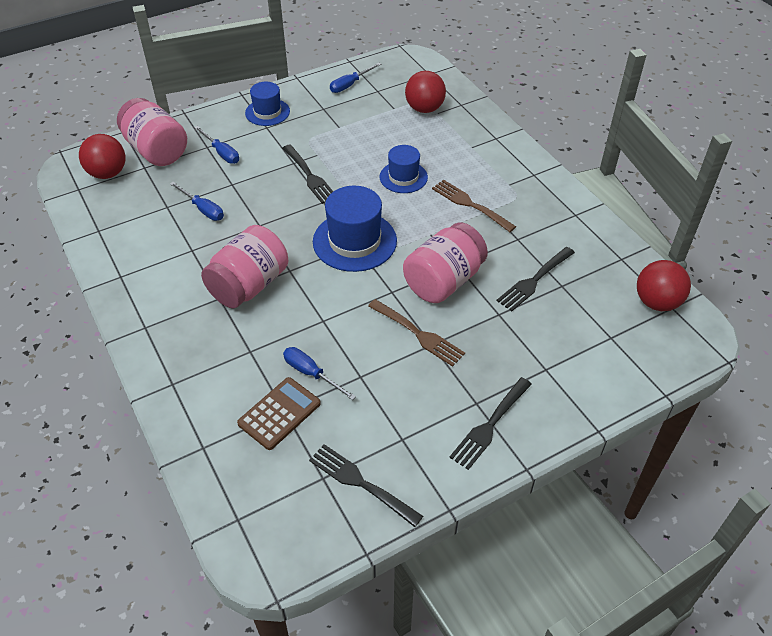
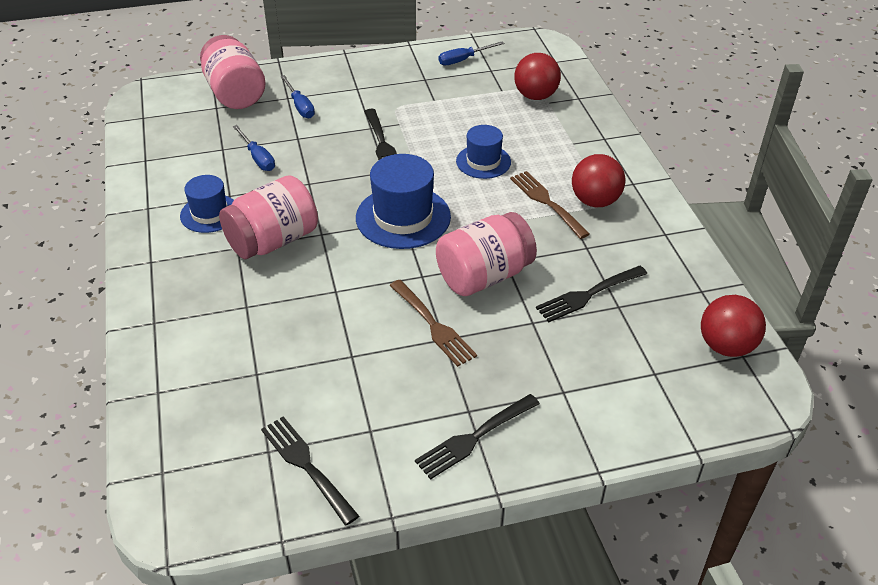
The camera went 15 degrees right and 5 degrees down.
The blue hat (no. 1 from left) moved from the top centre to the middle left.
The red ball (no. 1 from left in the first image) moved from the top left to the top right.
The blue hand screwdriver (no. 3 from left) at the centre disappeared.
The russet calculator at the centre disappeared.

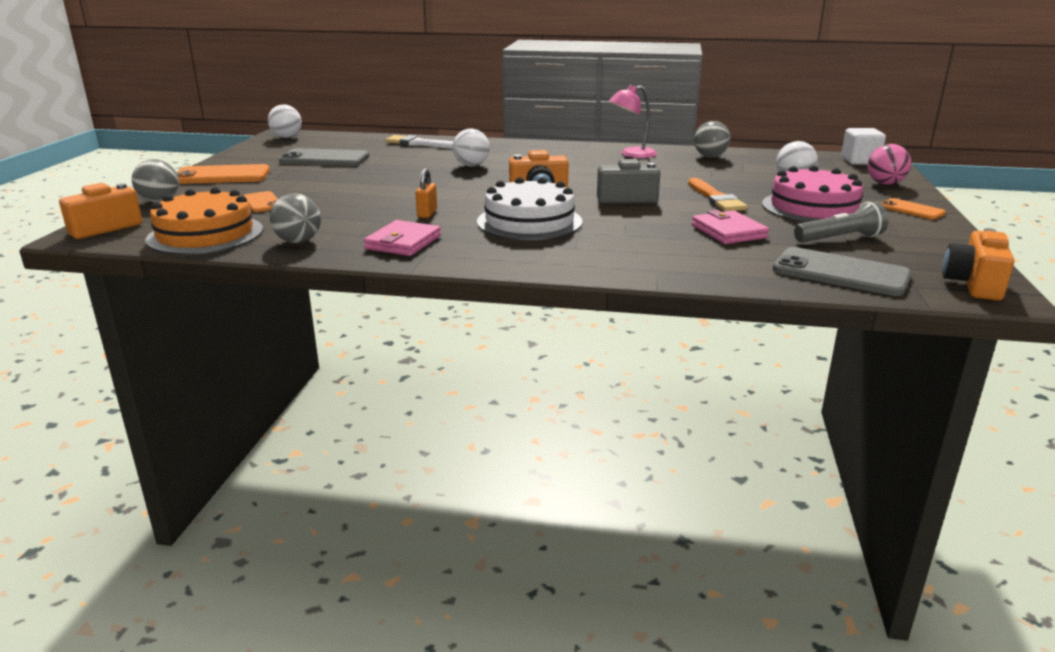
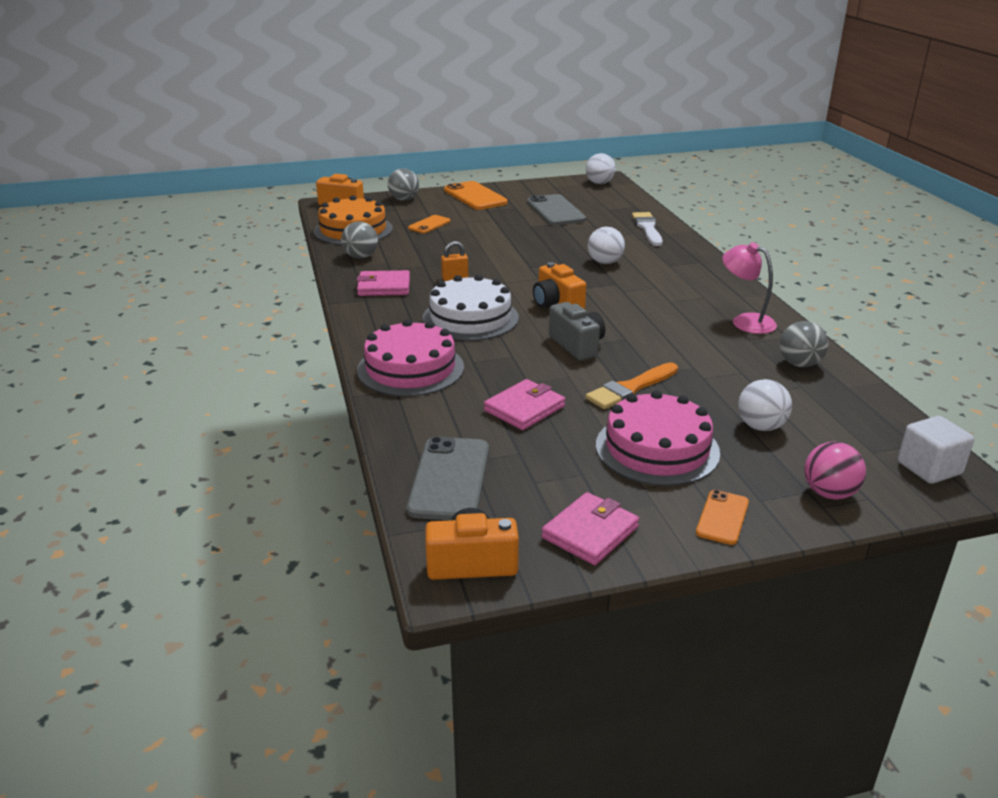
The camera went 65 degrees right and 5 degrees up.
The gray flashlight at the middle right disappeared.
The rose-pink cake (no. 1 from left) at the centre appeared.
The rose-pink wallet (no. 3 from left) at the centre appeared.

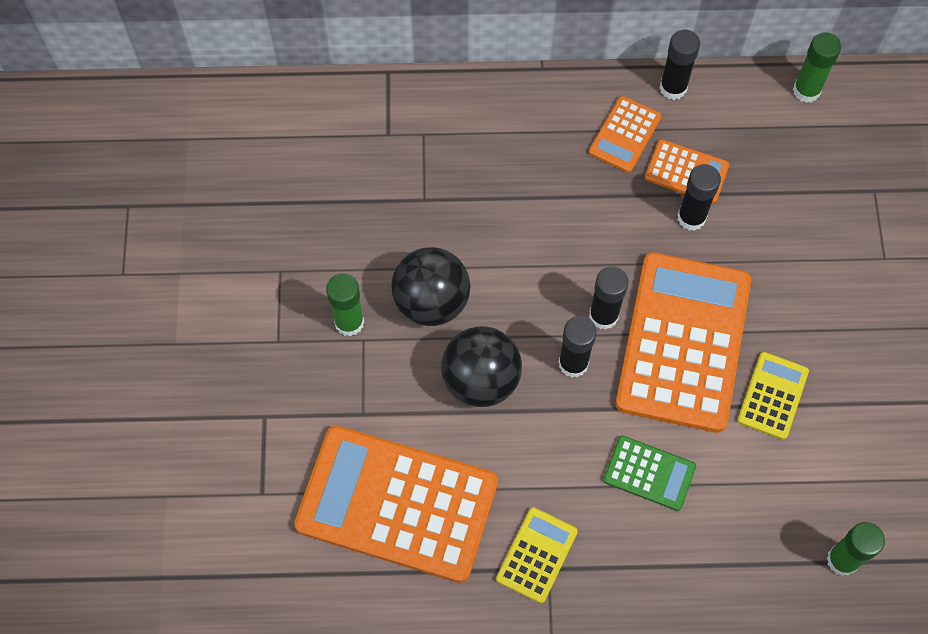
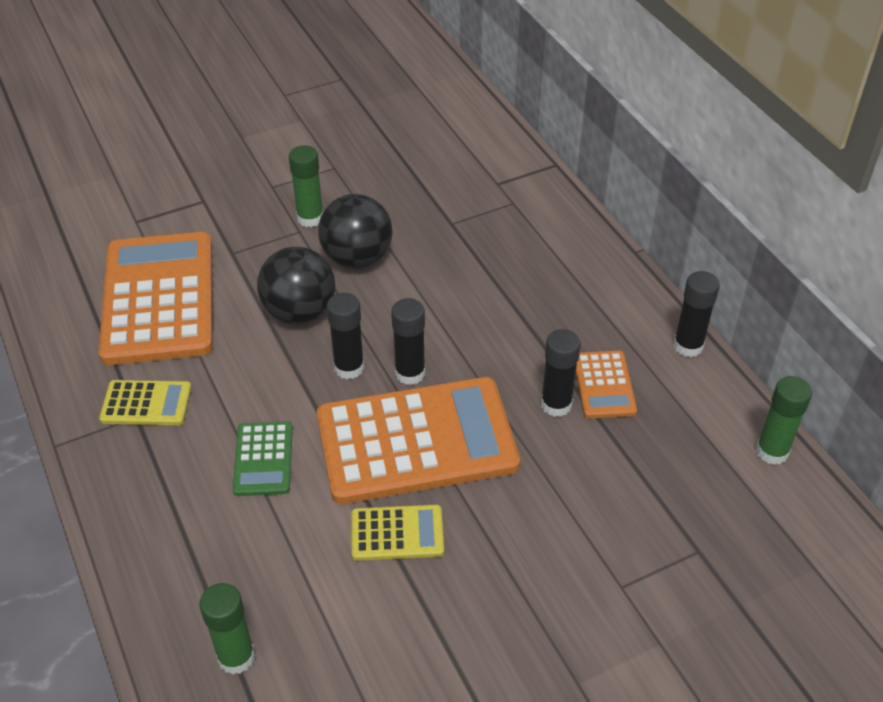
The camera went 65 degrees right and 20 degrees down.
The orange-coloured calculator (no. 2 from left) at the top right disappeared.

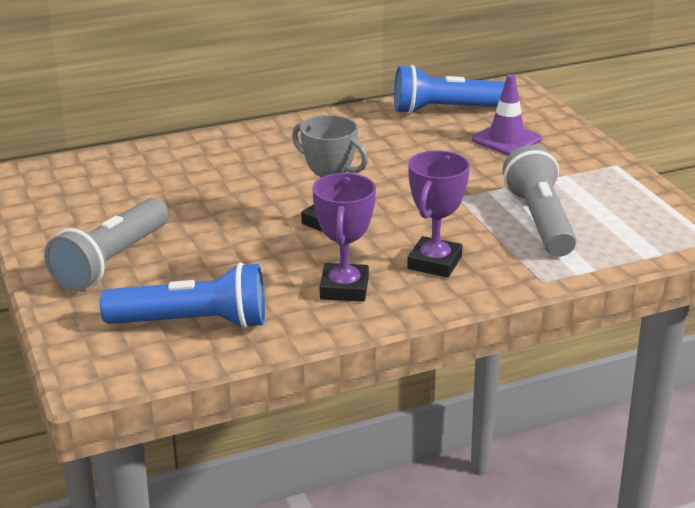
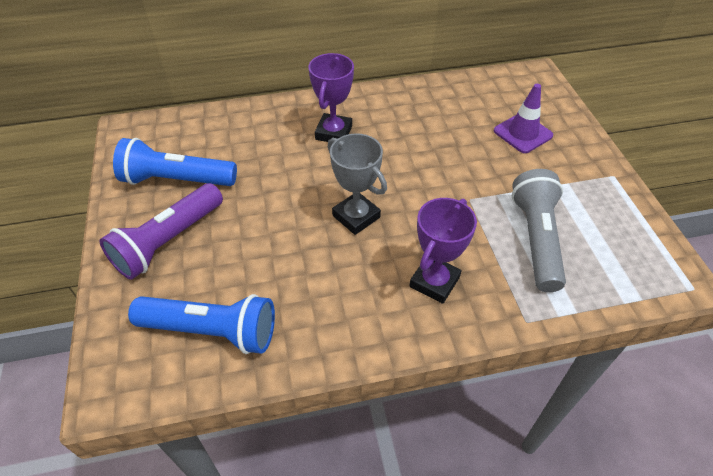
The camera went 10 degrees right and 20 degrees up.
The blue flashlight (no. 2 from left in the first image) moved from the top centre to the middle left.
The royal purple prize cup (no. 1 from left) moved from the centre to the top centre.
The gray flashlight (no. 1 from left) at the middle left became the royal purple flashlight at the middle left.

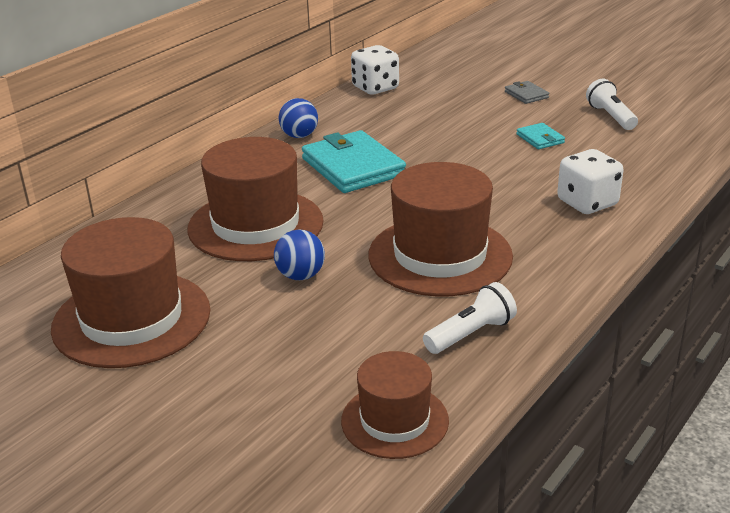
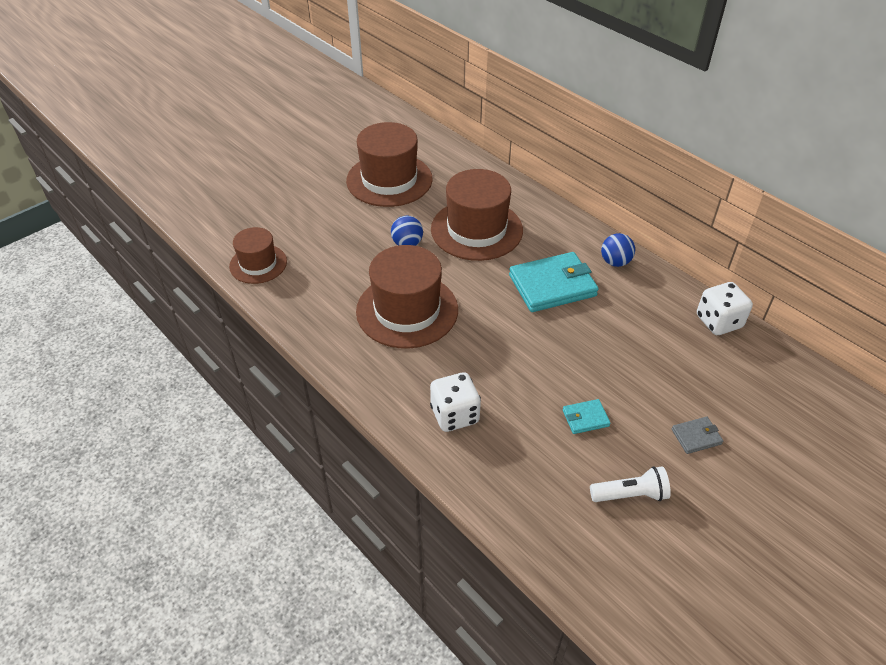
The camera went 100 degrees right and 15 degrees up.
The snow-white flashlight (no. 1 from left) at the centre disappeared.

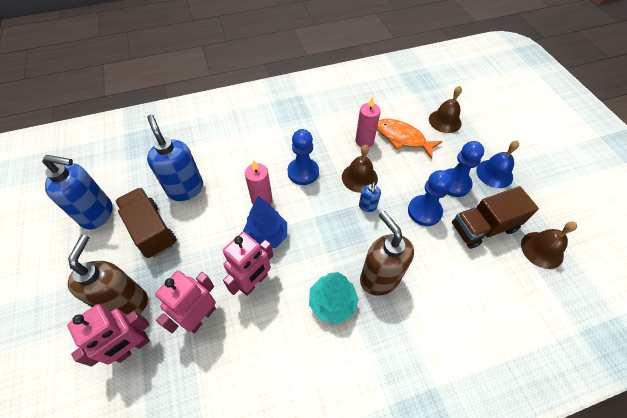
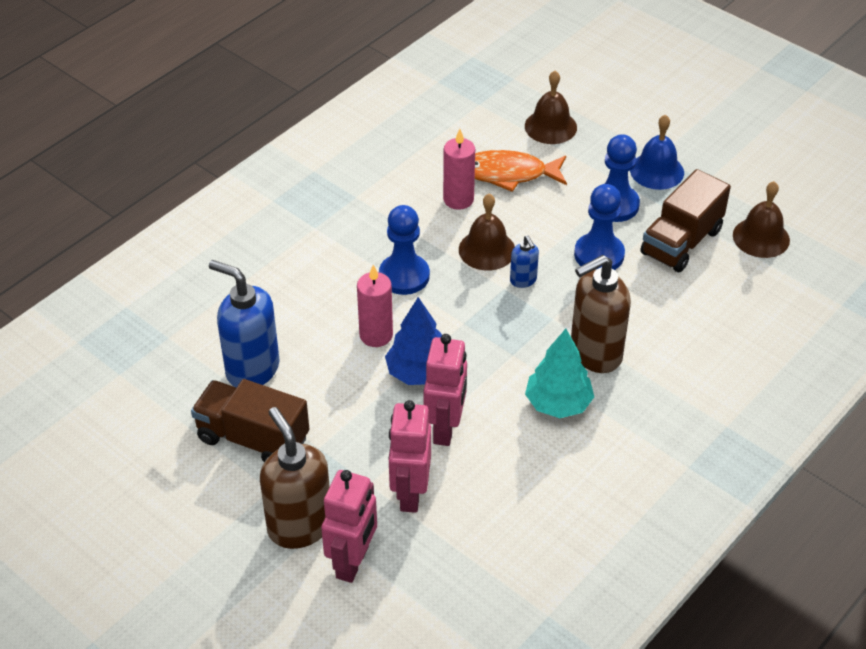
The camera went 30 degrees left and 10 degrees down.
The blue pump bottle (no. 1 from left) at the middle left disappeared.
The russet pump bottle (no. 2 from left) at the centre turned 60 degrees counterclockwise.

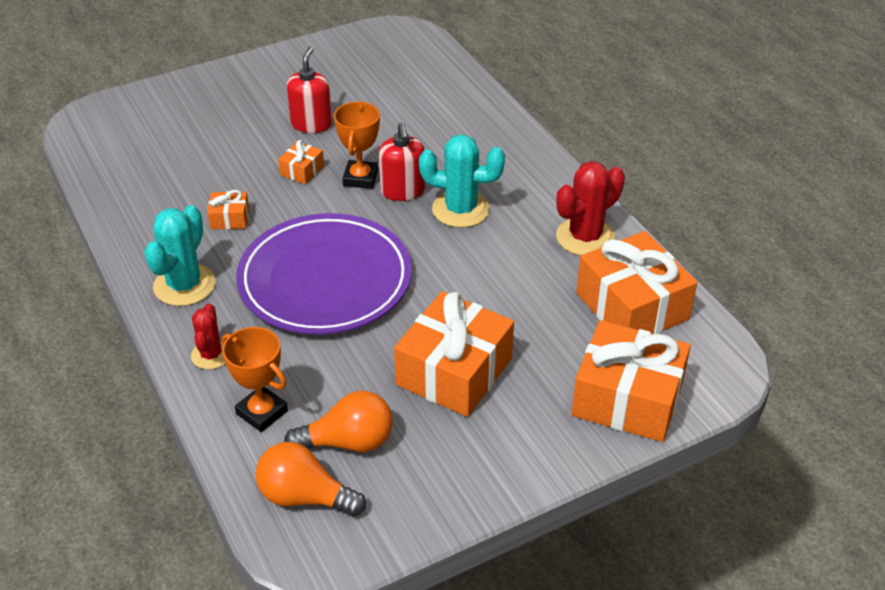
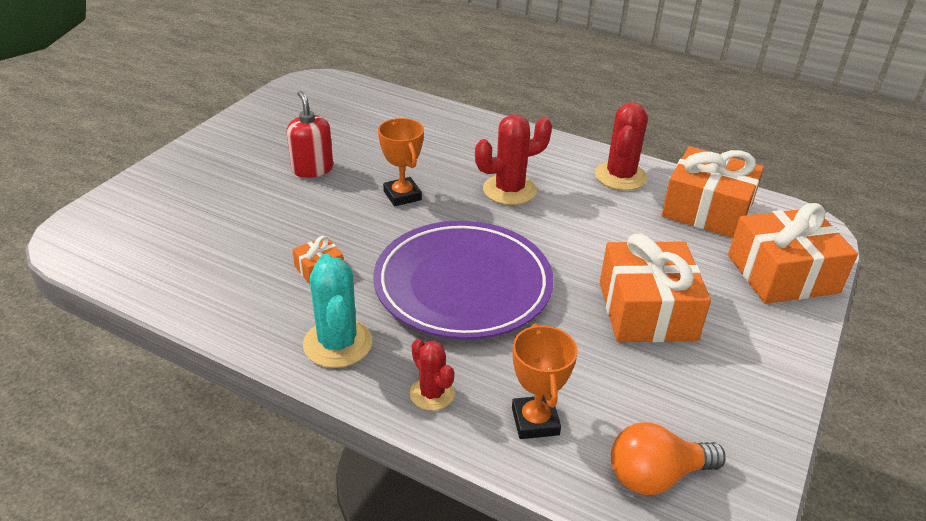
The camera went 35 degrees left and 5 degrees down.
The red pump bottle (no. 2 from left) at the top centre disappeared.
The teal prickly plant (no. 2 from left) at the top centre became the red prickly plant (no. 2 from left) at the top centre.
The orange-coloured wrapped gift (no. 2 from left) at the top centre disappeared.
The orange-coloured prize cup (no. 1 from left in the first image) at the middle left turned 75 degrees clockwise.
The orange-coloured lightbulb (no. 2 from left) at the bottom centre disappeared.

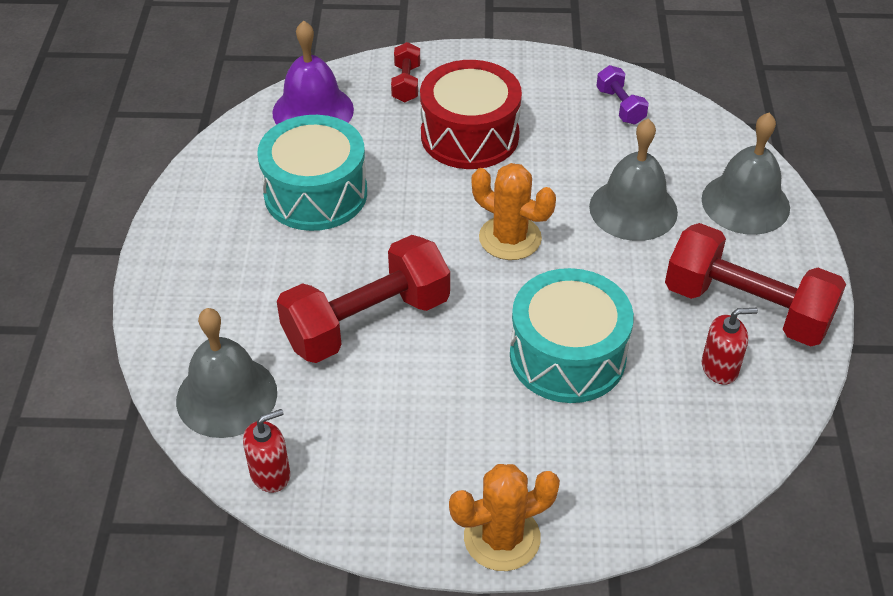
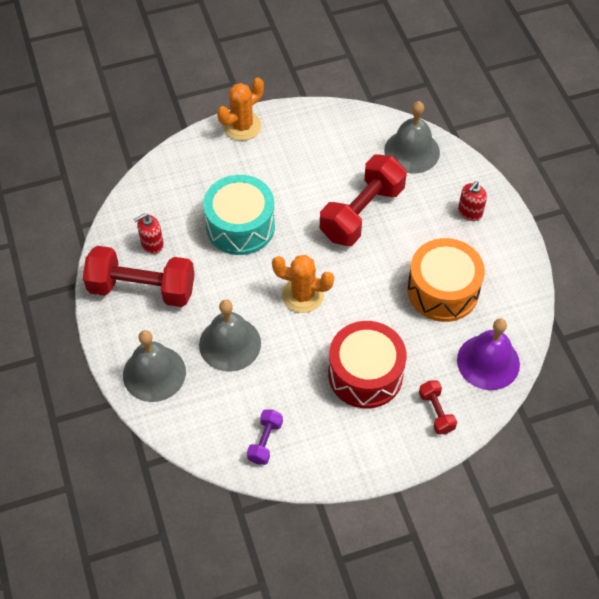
The camera went 160 degrees right and 10 degrees up.
The royal purple dumbbell at the top right turned 60 degrees clockwise.
The teal drum (no. 1 from left) at the top centre became the orange-coloured drum at the middle right.
The red pump bottle (no. 1 from left in the first image) moved from the bottom left to the middle right.

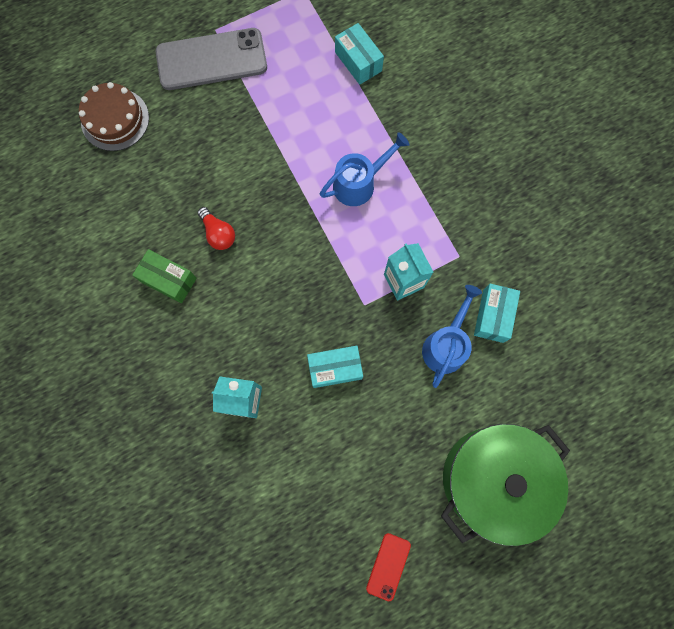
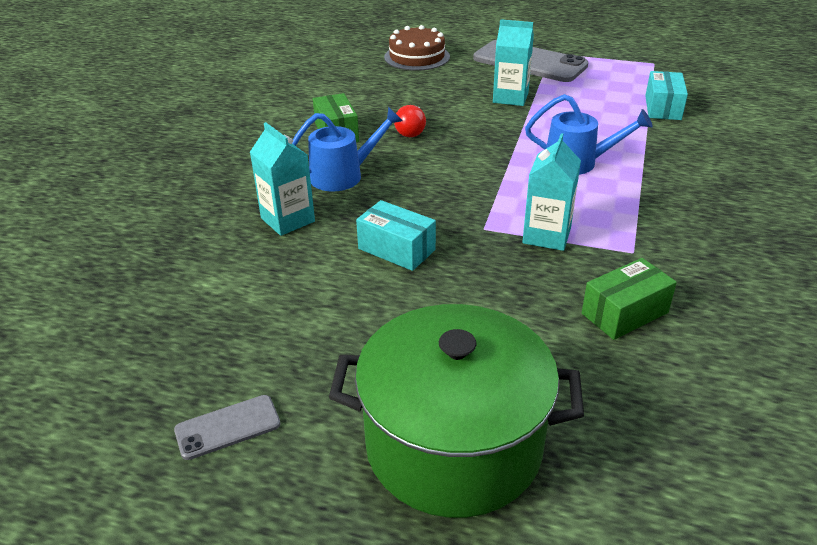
The camera went 45 degrees right and 40 degrees down.
The teal box (no. 3 from left) at the middle right became the green box (no. 2 from left) at the middle right.
The blue watering pot (no. 2 from left in the first image) moved from the middle right to the top centre.
The red mobile phone at the bottom centre became the gray mobile phone (no. 1 from left) at the bottom left.
The teal juice carton (no. 2 from left) at the top centre appeared.

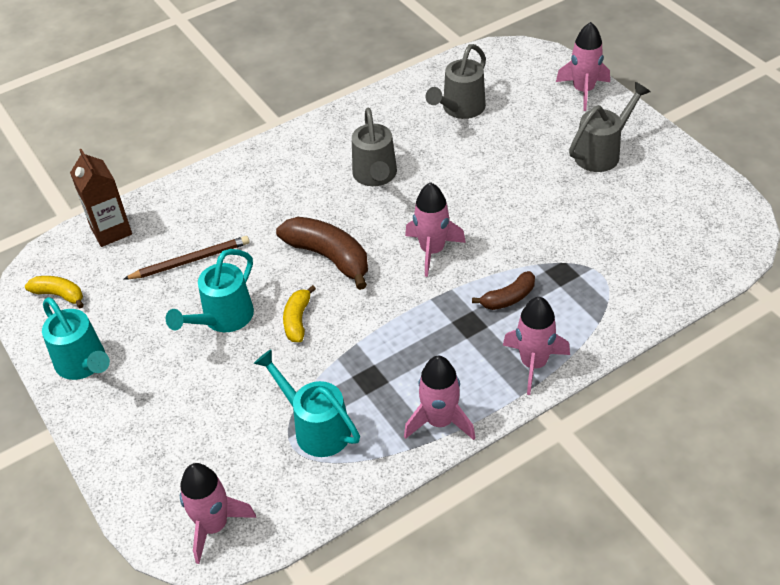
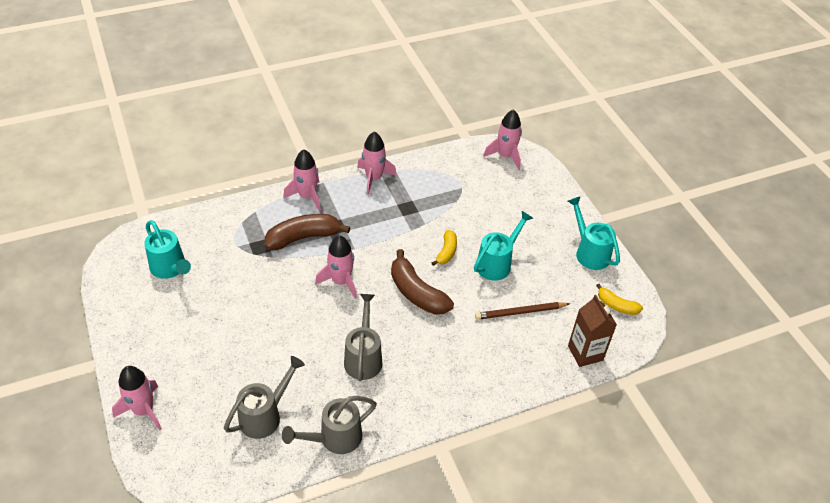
The camera went 175 degrees left and 0 degrees up.
The gray watering pot (no. 3 from left in the first image) moved from the top right to the bottom centre.
The russet toy banana (no. 2 from left in the first image) at the centre changed to 1.76 times the size.
The teal watering pot (no. 3 from left in the first image) moved from the bottom centre to the middle left.

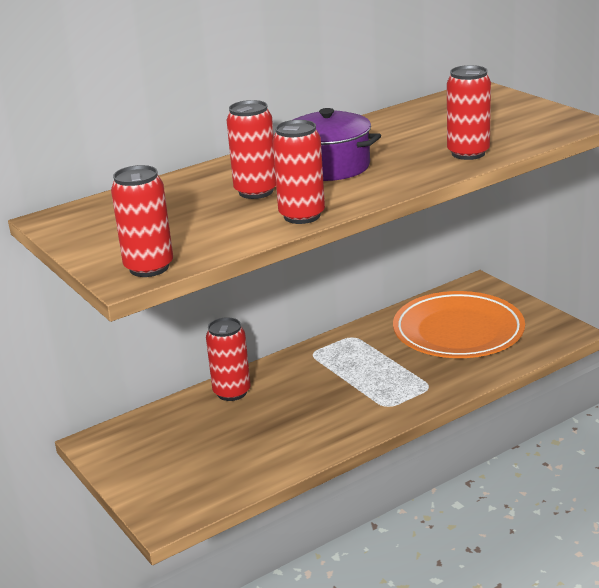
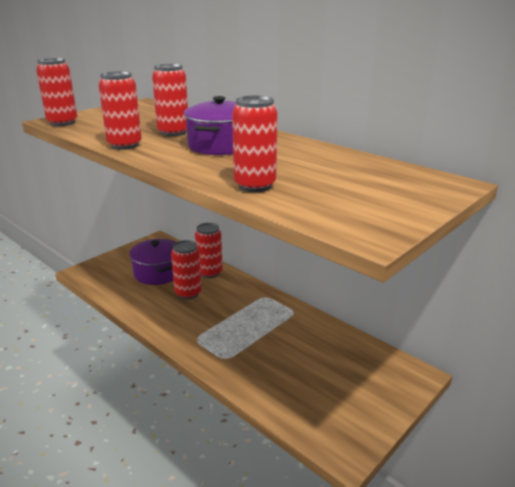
The camera went 75 degrees right and 0 degrees up.
The orange-coloured dinner plate at the middle right disappeared.
The royal purple stockpot (no. 1 from left) at the middle left appeared.
The red soda can (no. 4 from left) at the centre appeared.

